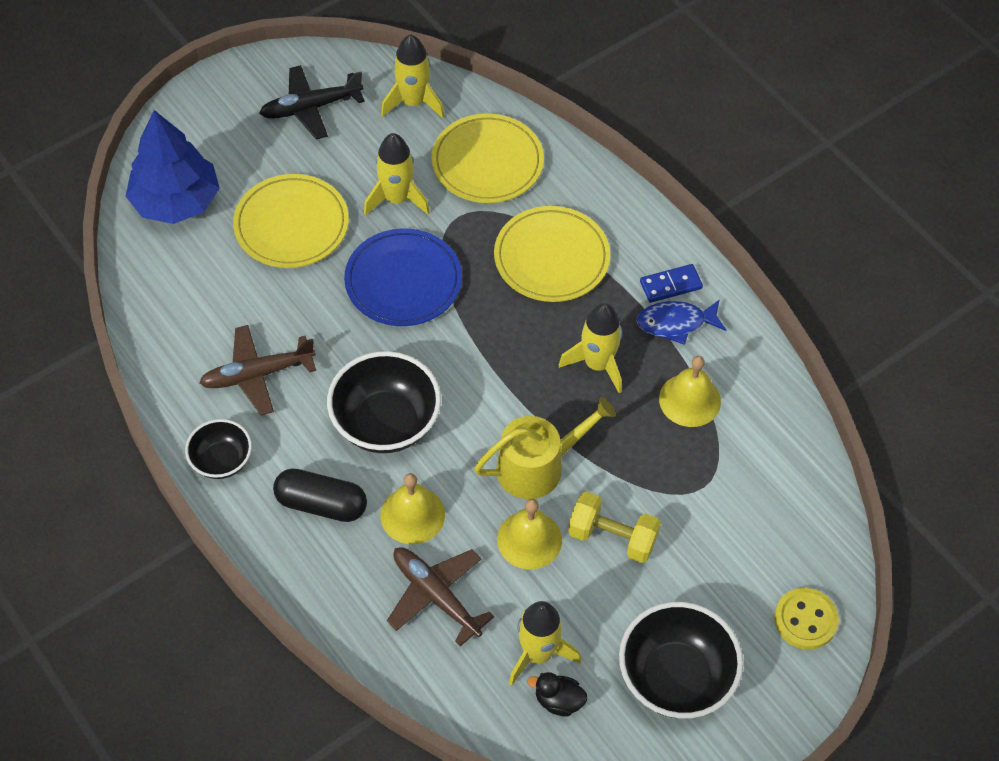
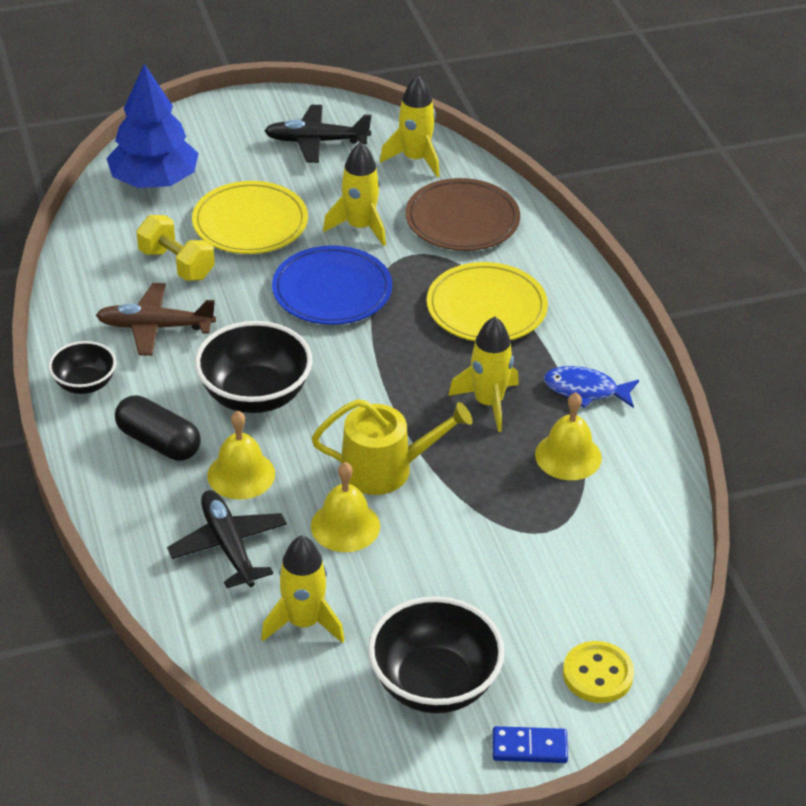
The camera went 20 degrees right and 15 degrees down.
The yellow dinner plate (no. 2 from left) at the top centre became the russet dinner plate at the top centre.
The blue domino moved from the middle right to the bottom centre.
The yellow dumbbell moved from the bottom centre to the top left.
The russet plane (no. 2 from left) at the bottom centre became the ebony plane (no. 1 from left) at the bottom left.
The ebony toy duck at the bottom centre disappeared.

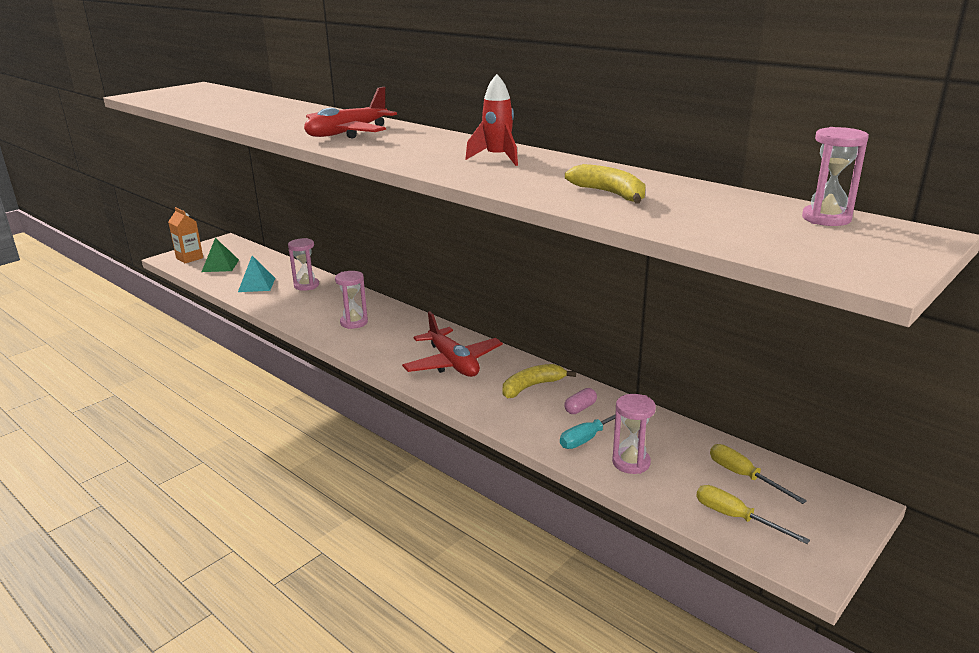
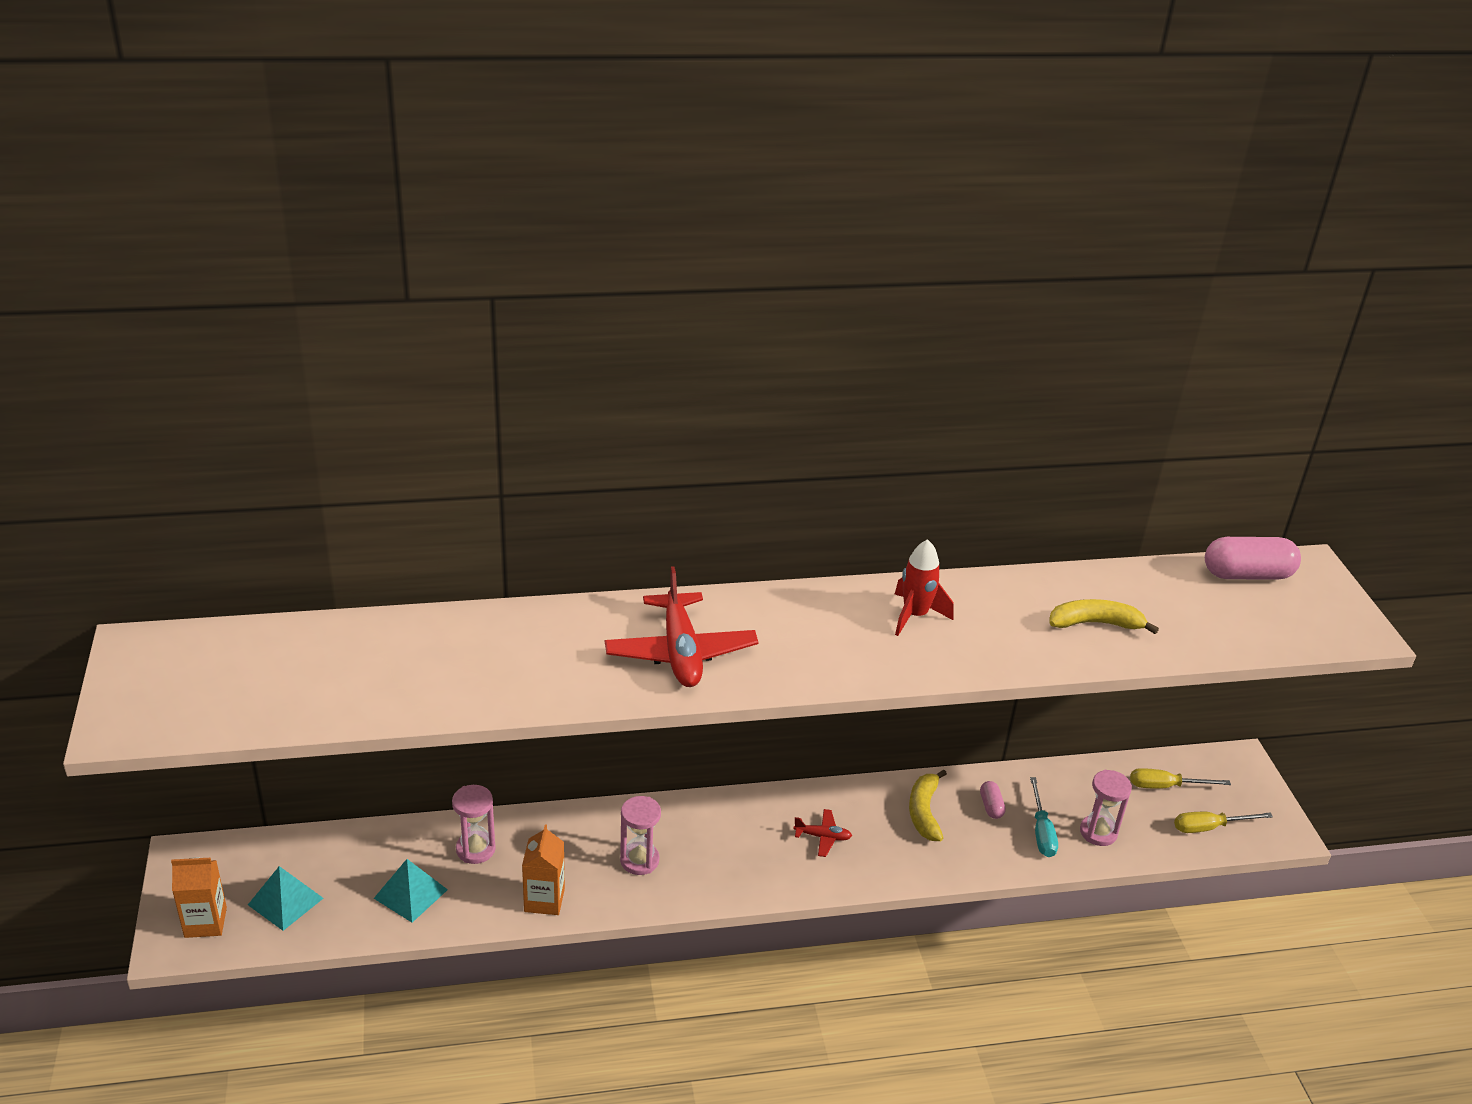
The camera went 55 degrees left and 10 degrees up.
The rose-pink sandglass (no. 4 from left) at the top right was replaced by the rose-pink pill (no. 2 from left) at the middle right.
The green pyramid at the middle left became the teal pyramid (no. 1 from left) at the bottom left.
The red plane (no. 2 from left) at the centre changed to 0.48 times the size.
The orange-coloured juice carton (no. 2 from left) at the bottom centre appeared.

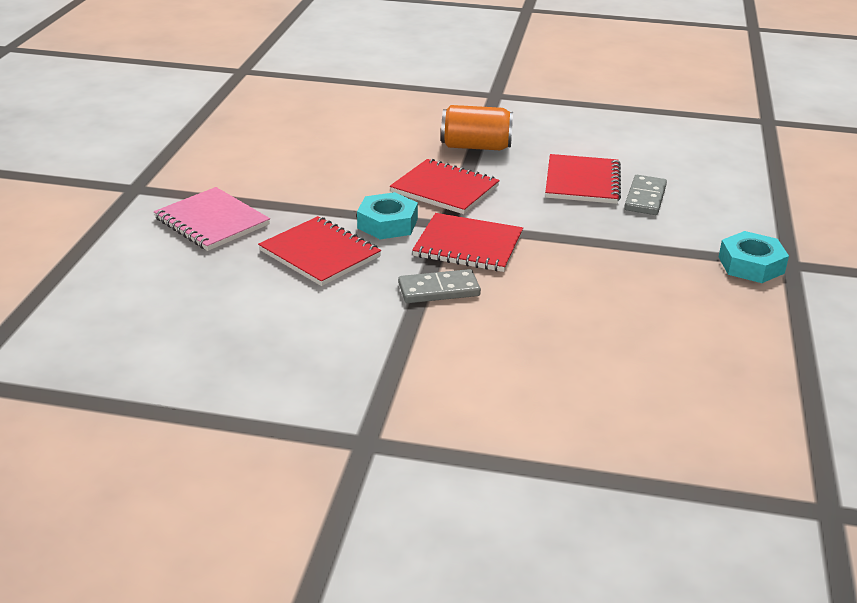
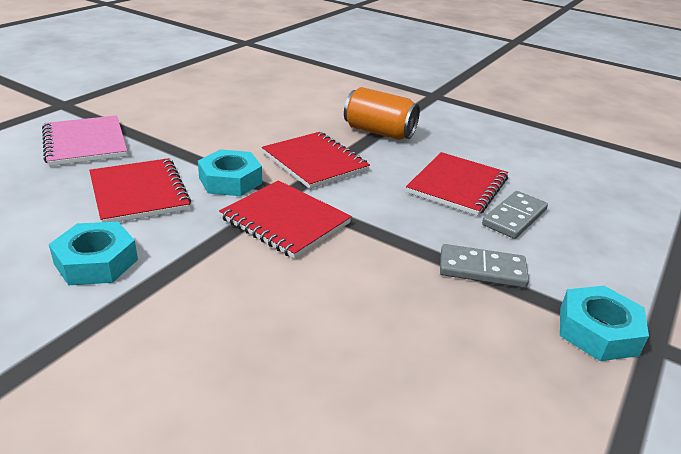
The camera went 20 degrees right and 0 degrees up.
The gray domino (no. 1 from left) moved from the centre to the middle right.
The teal hexagon nut (no. 1 from left) at the middle left appeared.

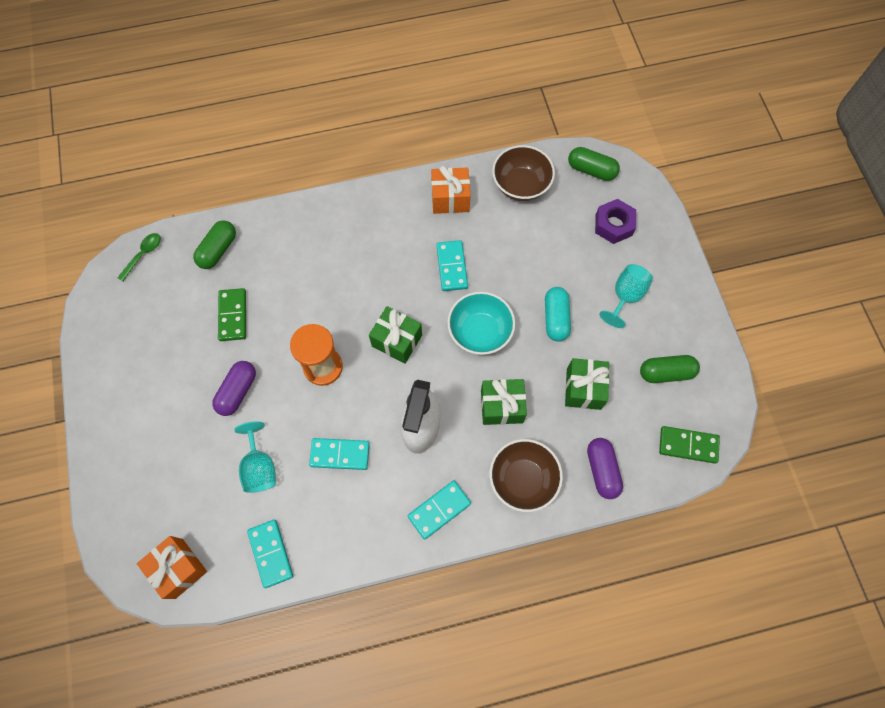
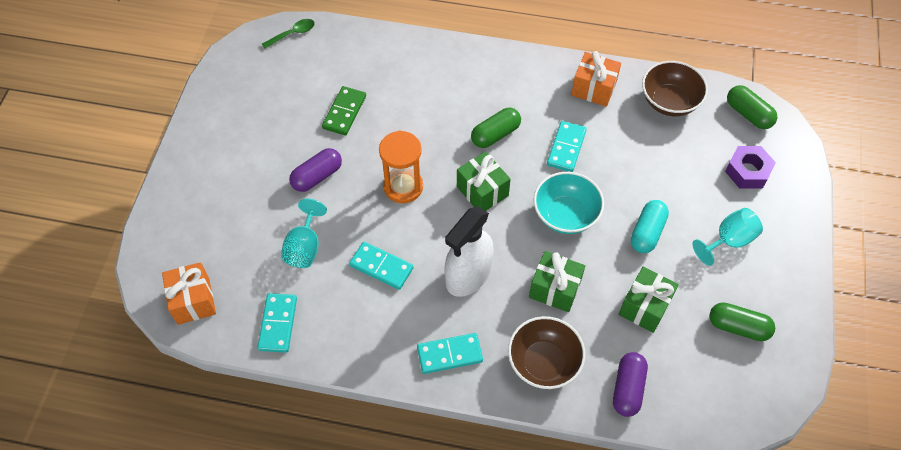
The camera went 25 degrees right and 10 degrees down.
The green pill (no. 1 from left) moved from the middle left to the top centre.
The green domino (no. 2 from left) at the middle right disappeared.

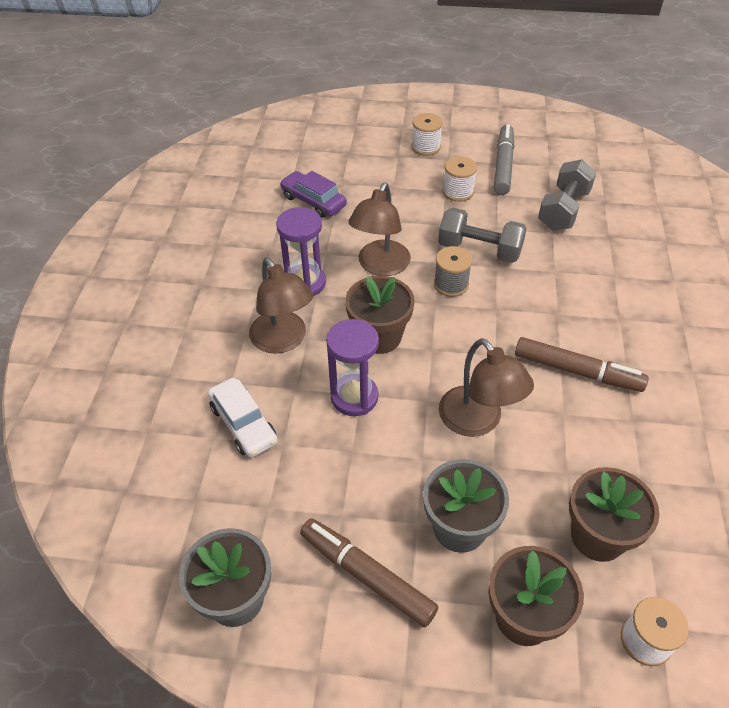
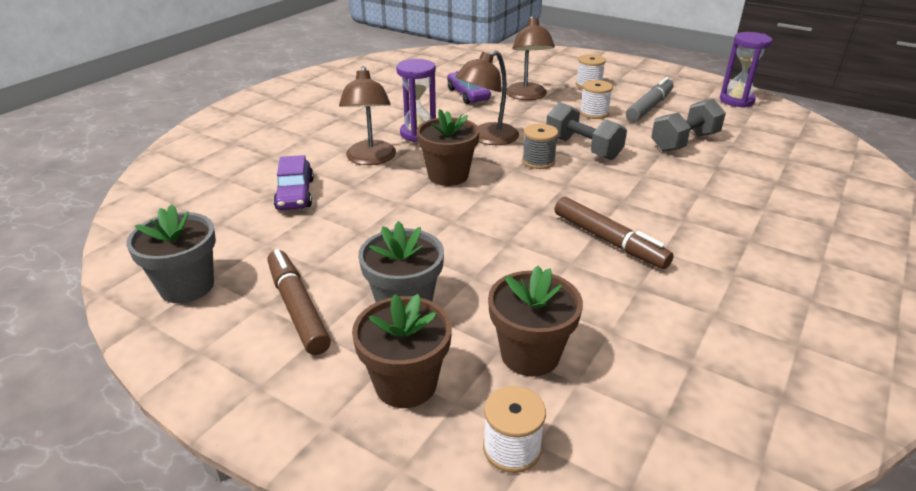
The camera went 25 degrees right and 15 degrees down.
The royal purple sandglass (no. 2 from left) moved from the centre to the top right.
The russet lamp (no. 3 from left) moved from the middle right to the top centre.
The snow-white car at the centre became the royal purple car (no. 1 from left) at the middle left.

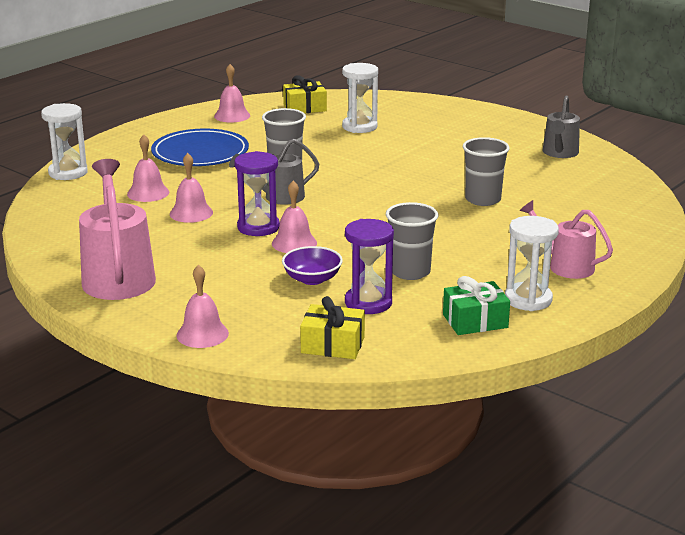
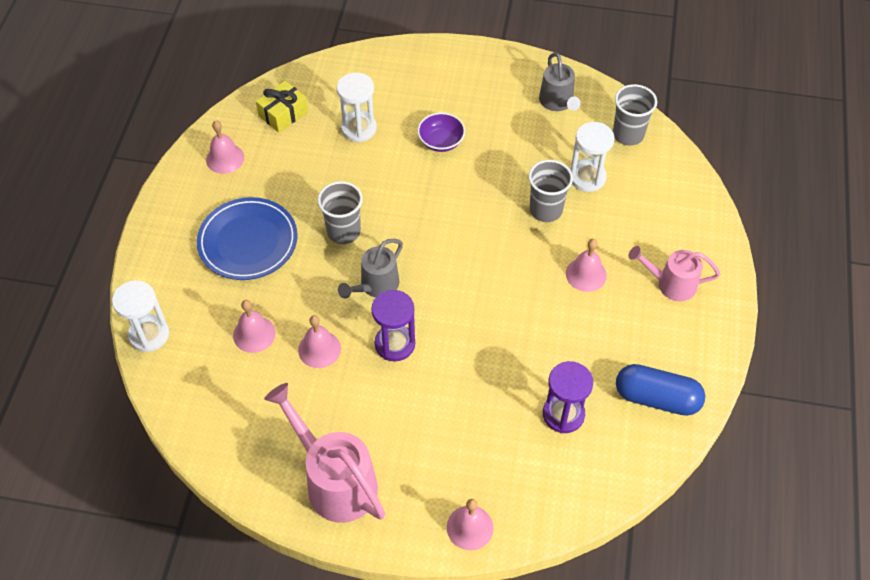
The camera went 30 degrees left and 30 degrees up.
The rose-pink bell (no. 5 from left) moved from the centre to the middle right.
The gray tumbler (no. 2 from left in the first image) moved from the centre to the top right.
The snow-white sandglass (no. 3 from left) moved from the middle right to the top right.
The royal purple serving bowl moved from the centre to the top centre.
The green wrapped gift at the middle right was replaced by the blue pill at the bottom right.
The yellow wrapped gift (no. 2 from left) at the centre disappeared.

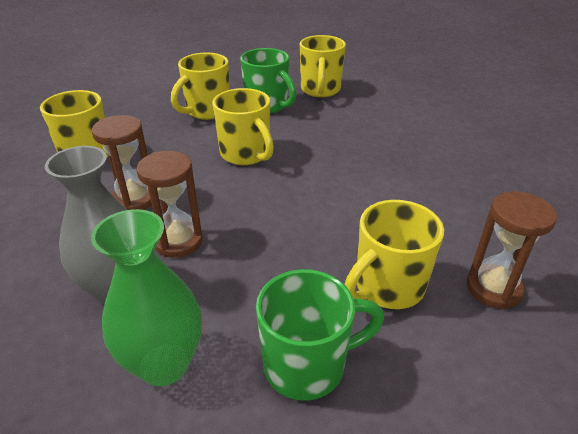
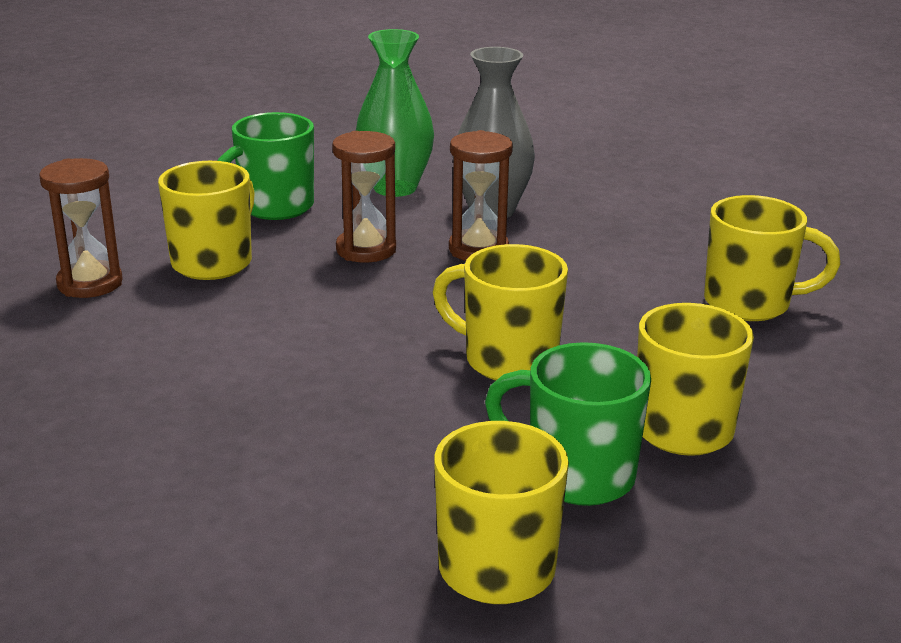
The camera went 155 degrees right and 10 degrees down.
The russet sandglass (no. 1 from left in the first image) moved from the middle left to the top centre.

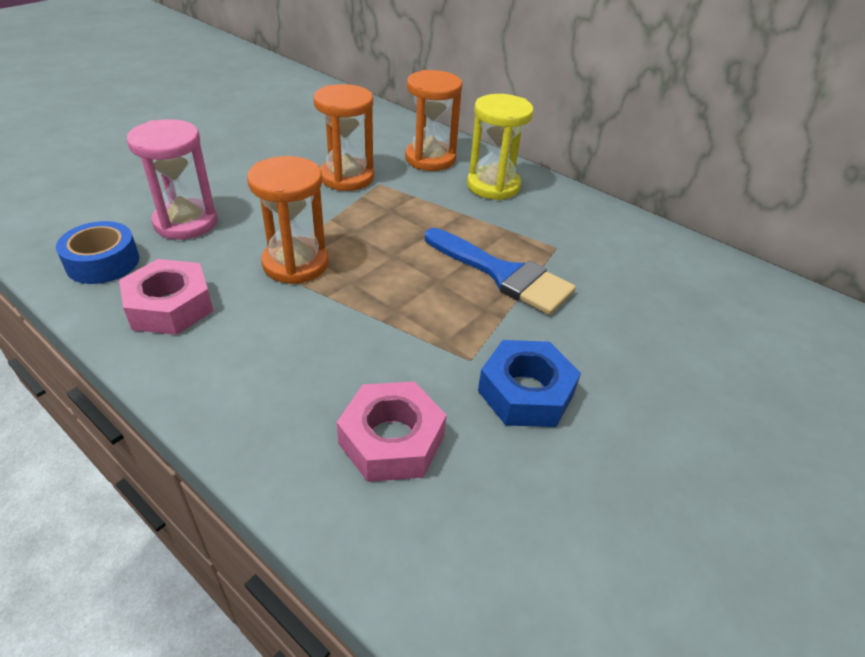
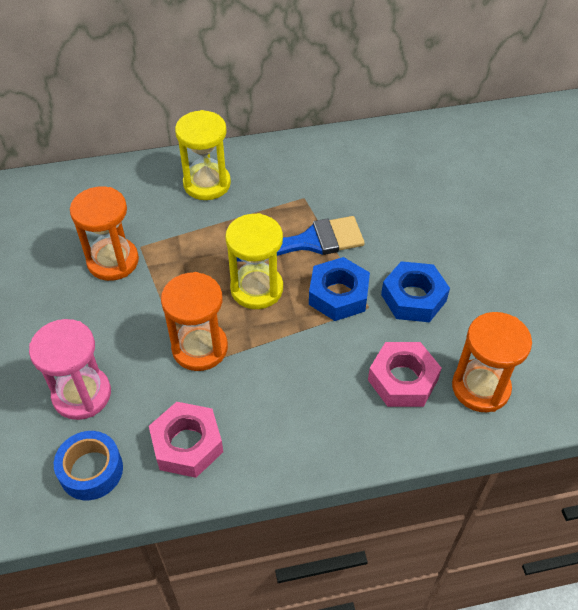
The camera went 50 degrees left and 10 degrees up.
The orange-coloured sandglass (no. 3 from left) moved from the top centre to the middle right.
The yellow sandglass (no. 2 from left) at the centre appeared.
The blue hexagon nut (no. 1 from left) at the centre appeared.

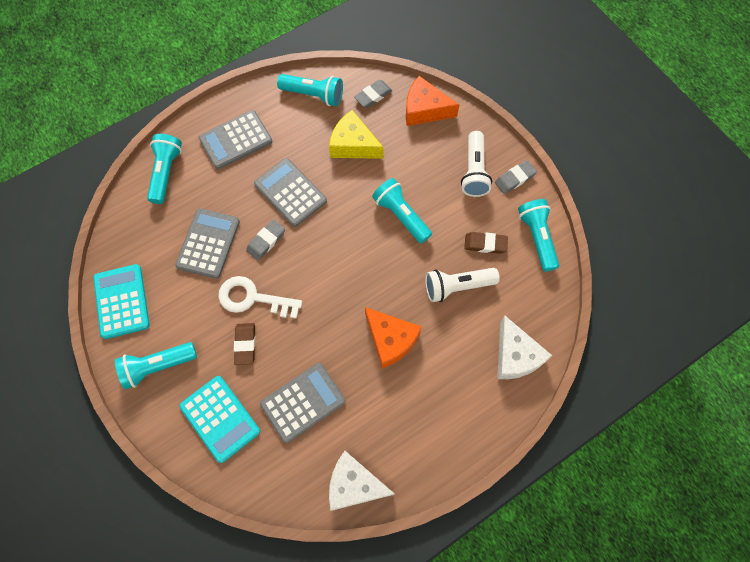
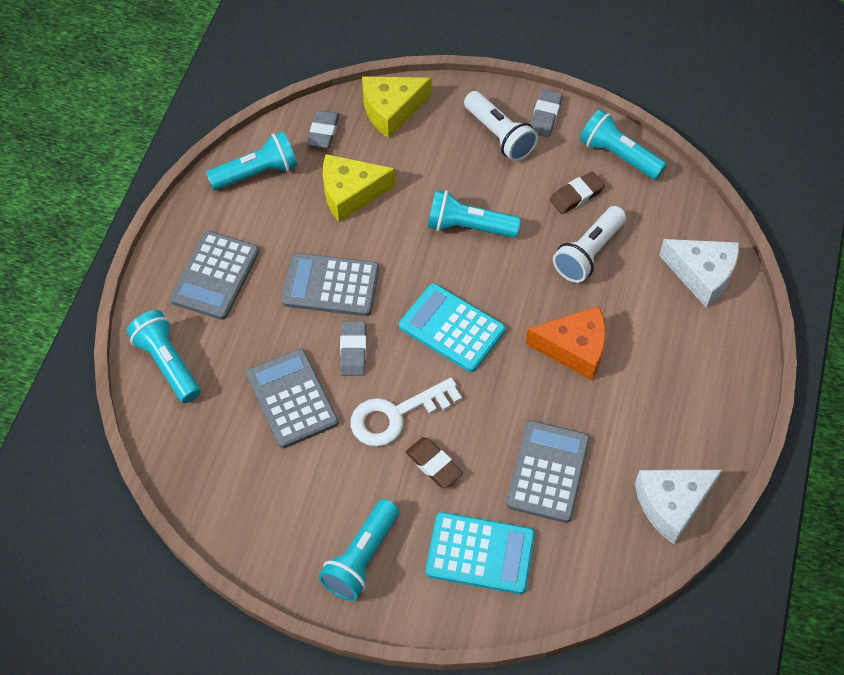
The camera went 40 degrees left and 10 degrees down.
The orange-coloured cheese (no. 2 from left) at the top centre became the yellow cheese (no. 2 from left) at the top centre.
The teal calculator (no. 1 from left) moved from the middle left to the centre.

